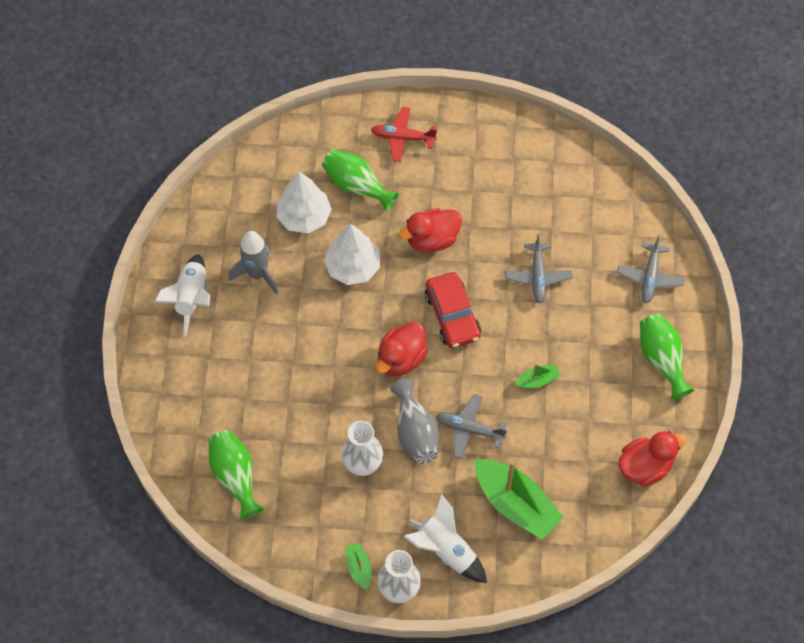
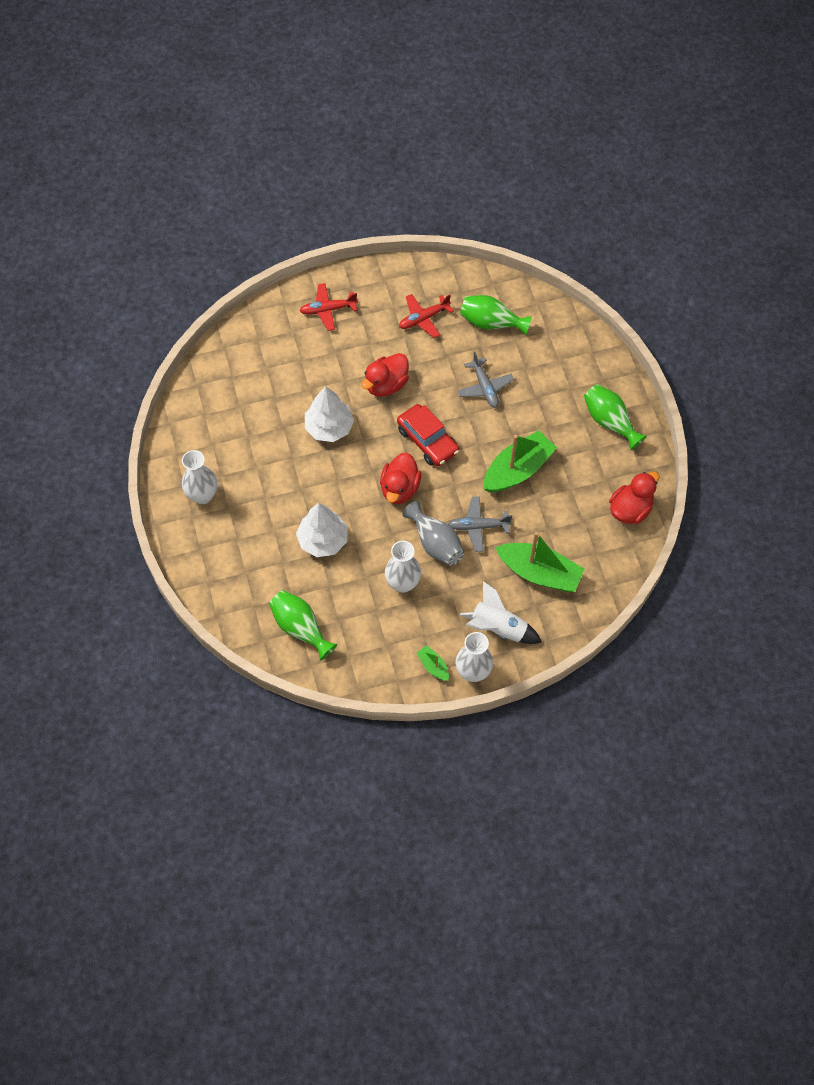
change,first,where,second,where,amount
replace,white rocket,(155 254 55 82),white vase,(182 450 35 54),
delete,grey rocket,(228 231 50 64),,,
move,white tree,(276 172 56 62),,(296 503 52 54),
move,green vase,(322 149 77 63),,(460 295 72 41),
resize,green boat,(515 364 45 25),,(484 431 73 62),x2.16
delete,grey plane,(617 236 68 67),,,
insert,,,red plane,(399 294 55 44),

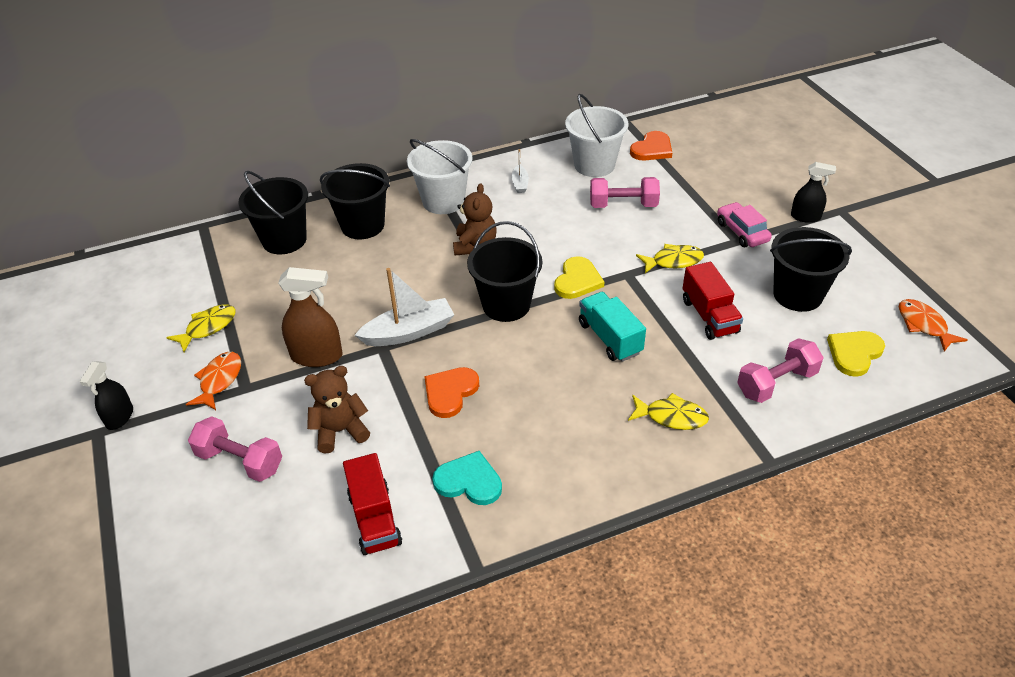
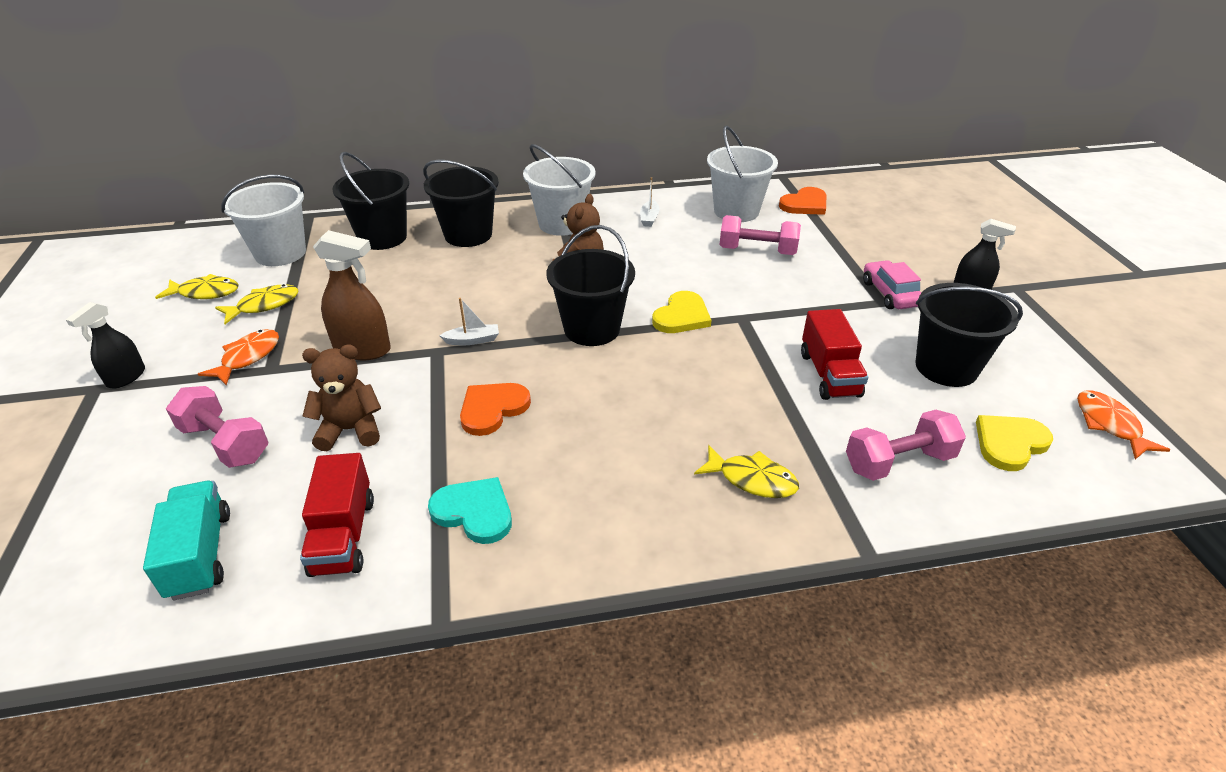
change,first,where,second,where,amount
resize,white boat,(355 268 99 78),,(439 298 60 47),x0.51
move,turquoise truck,(579 292 67 70),,(143 481 87 119),
move,yellow fish,(636 244 68 29),,(155 274 84 25),
insert,,,white bucket,(221 175 85 91),

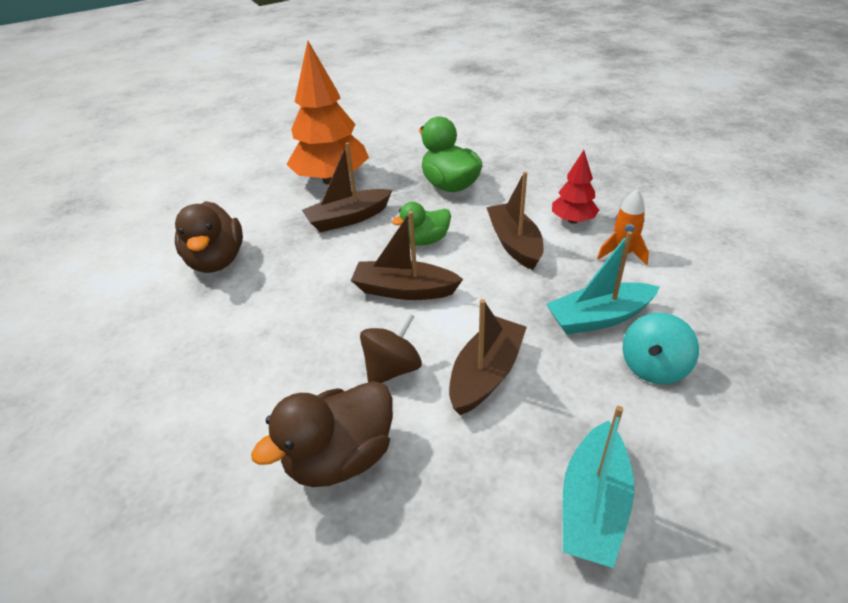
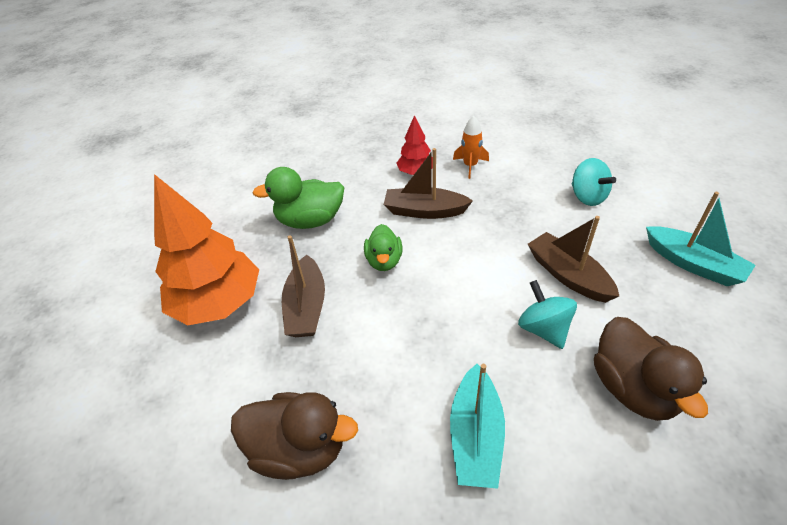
change,first,where,second,where,amount
delete,brown boat,(351 211 112 89),,,
recolor,brown spinning top,(360 312 62 71),turquoise spinning top,(518 280 59 69),
move,turquoise boat,(546 231 113 104),,(450 364 55 125),

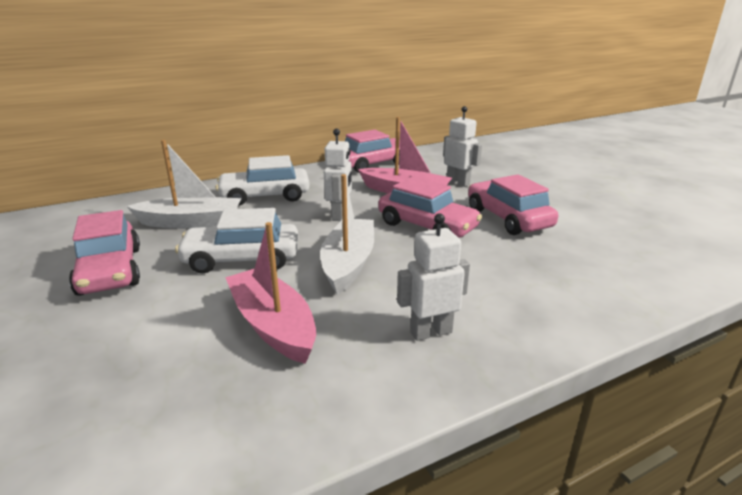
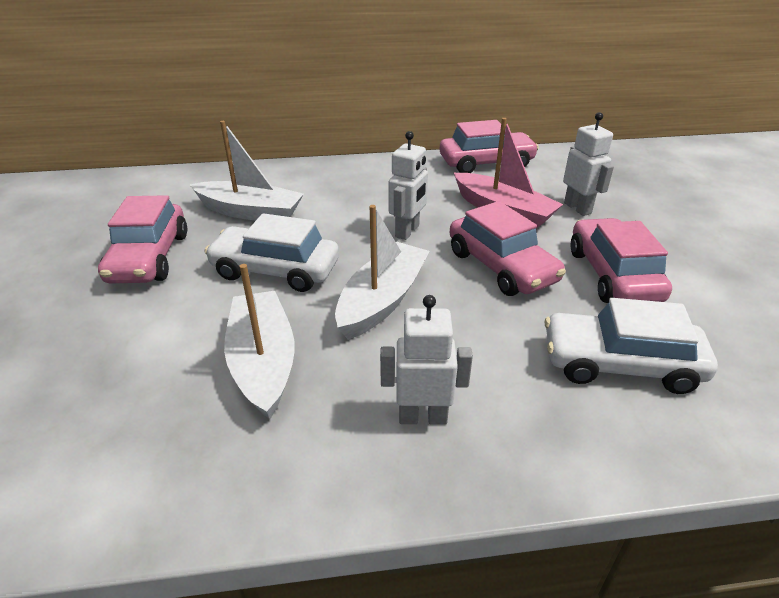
change,first,where,second,where,amount
move,white car,(215 155 95 51),,(545 298 173 96),
recolor,pink boat,(225 222 91 142),white boat,(224 264 71 156),

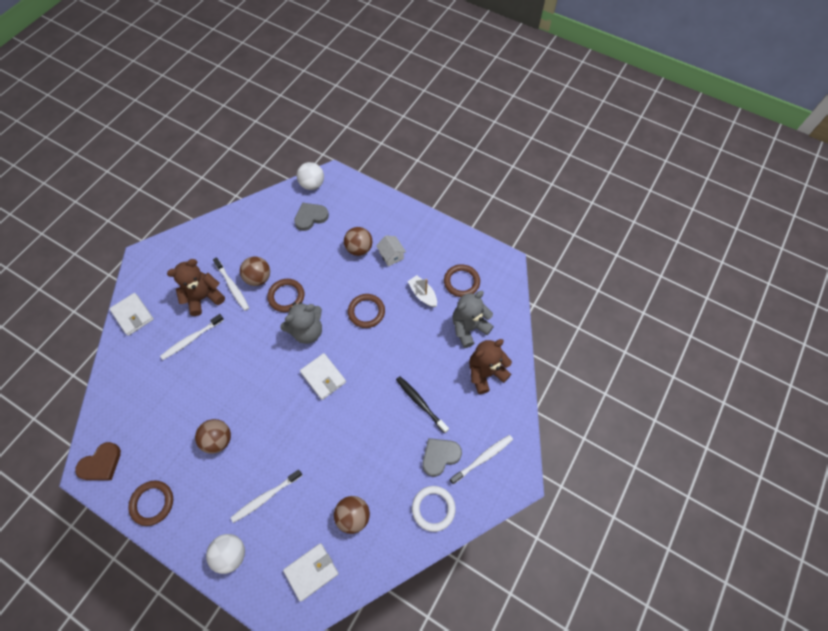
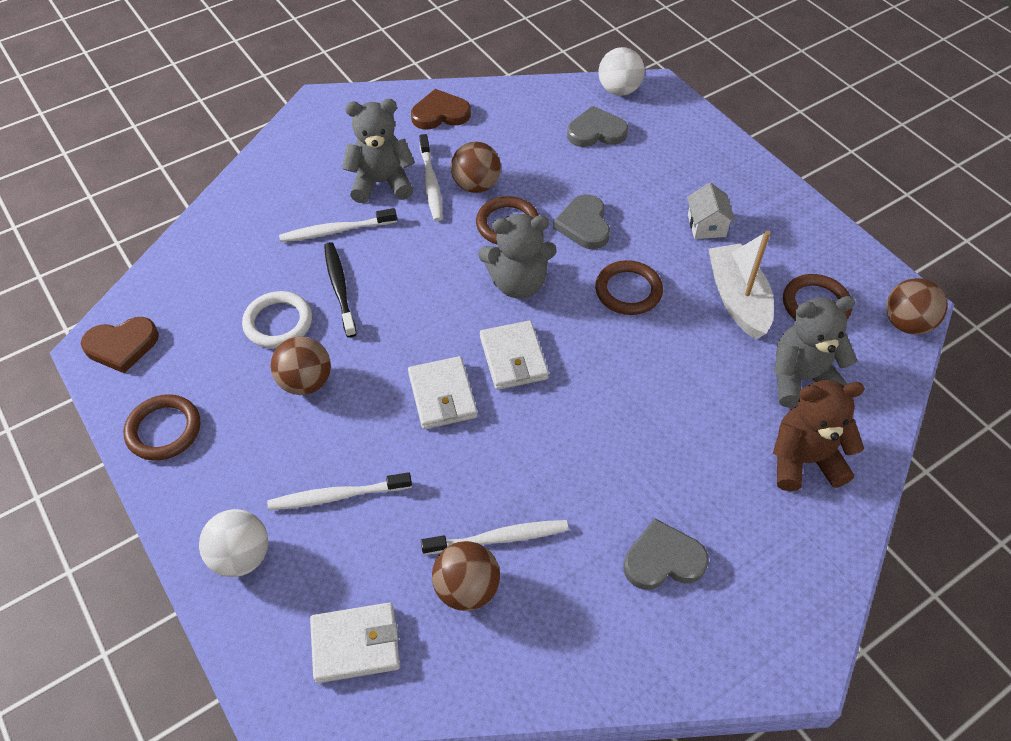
change,first,where,second,where,amount
move,white wallet,(109 293 45 43),,(408 356 70 73),
recolor,brown teddy bear,(167 259 58 57),grey teddy bear,(342 99 73 104),
move,brown ball,(344 227 28 29),,(886 278 61 57),
move,black toothbrush,(396 376 53 57),,(324 242 33 96),
resize,white boat,(407 275 30 32),,(708 231 66 108),x1.56
move,white ring,(412 486 44 46),,(242 291 70 57),
move,white toothbrush,(449 435 64 49),,(421 520 147 35),
insert,,,brown heart,(411 89 60 40),
insert,,,grey heart,(553 194 57 55),

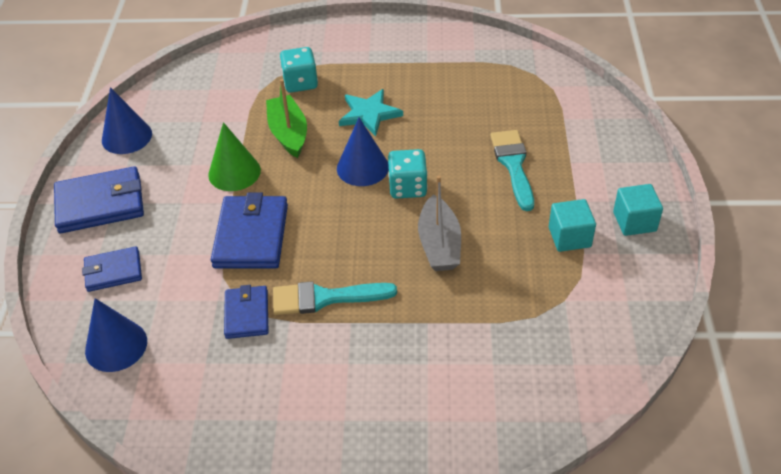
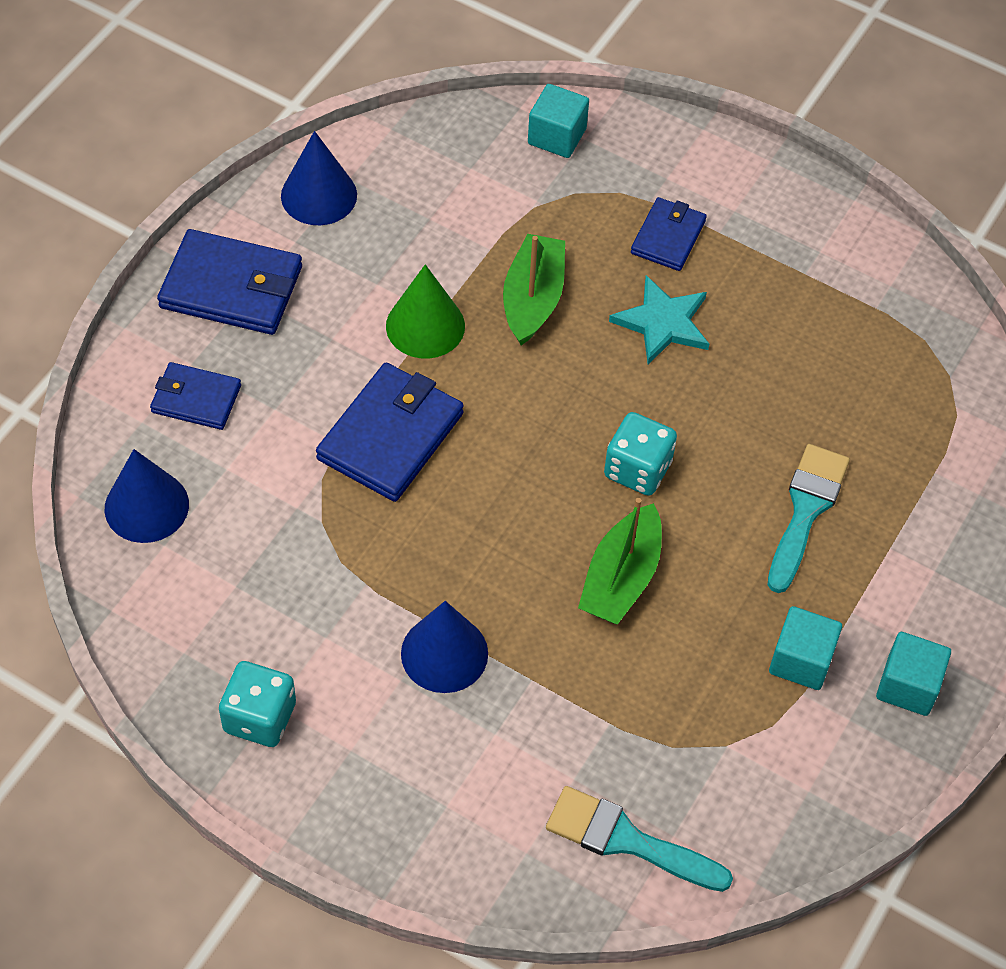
change,first,where,second,where,amount
move,blue wallet,(224 285 45 54),,(631 197 76 74),
move,turquoise brush,(273 281 124 34),,(546 786 187 106),
move,turquoise dice,(280 47 38 46),,(219 661 77 86),
move,blue cone,(337 118 52 68),,(401 601 87 92),
recolor,grey boat,(418 175 43 96),green boat,(578 498 84 127),
insert,,,turquoise cube,(528 84 61 74),

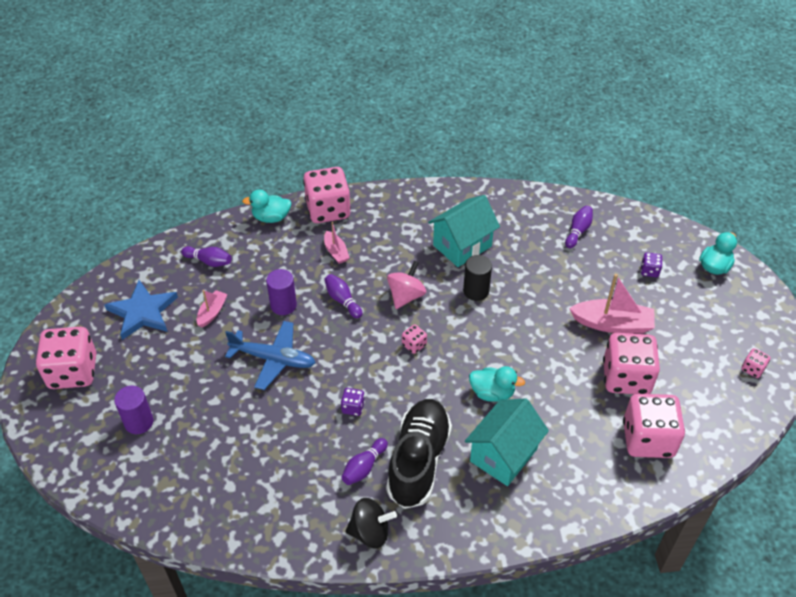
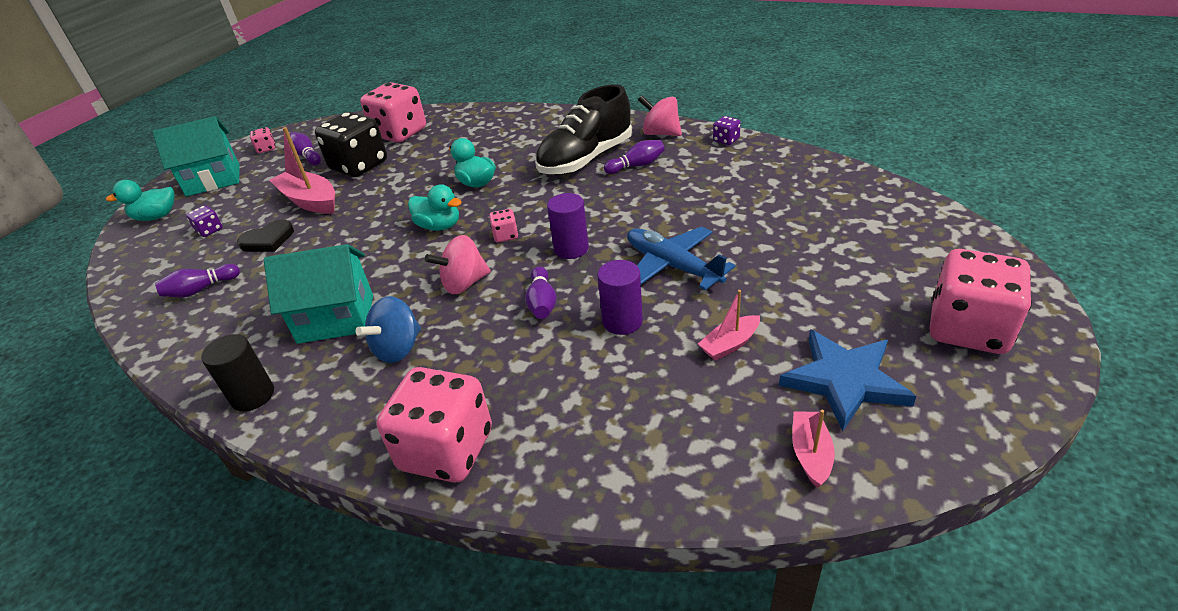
change,first,where,second,where,amount
move,purple cylinder,(114 385 39 49),,(547 193 42 66),
move,purple bowling pin,(181 246 50 21),,(290 132 31 33),
move,turquoise duck,(242 189 49 34),,(408 184 53 47),
move,pink boat,(324 222 26 42),,(792 410 43 78),
move,purple dice,(341 388 24 28),,(713 116 28 29),
recolor,black spinning top,(345 498 52 50),pink spinning top,(638 95 44 41),
move,black cylinder,(463 255 29 46),,(201 334 73 78),
move,turquoise house,(465 398 84 88),,(153 116 87 81),
recolor,pink dice,(603 333 57 61),black dice,(315 112 72 65),
insert,,,black heart,(237 219 57 33),
insert,,,blue spinning top,(356 296 65 67),

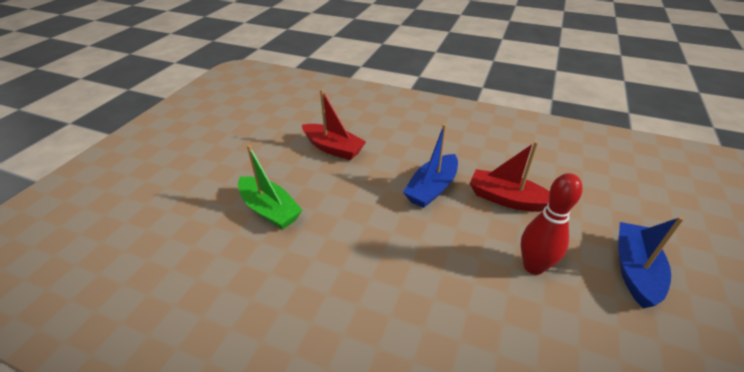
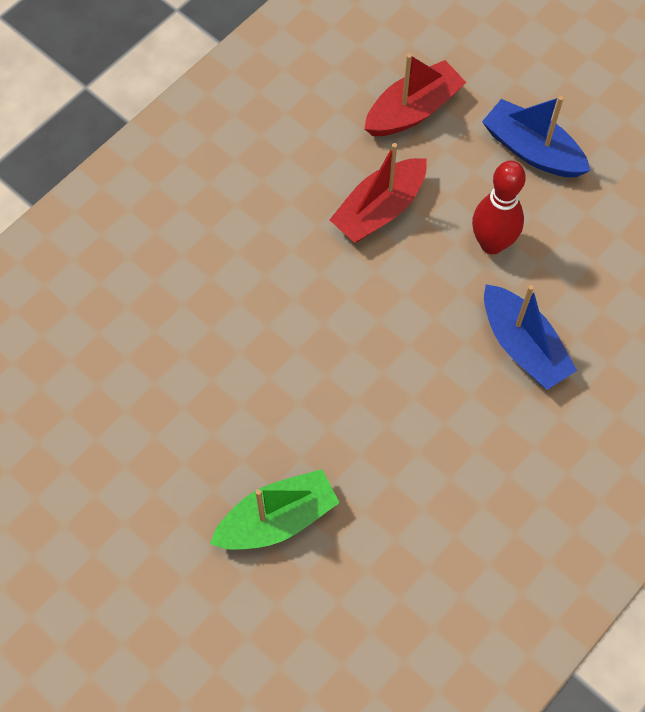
change,first,where,second,where,amount
move,red boat,(302 89 64 71),,(364 54 103 82),
move,blue boat,(403 124 55 84),,(484 284 93 106),

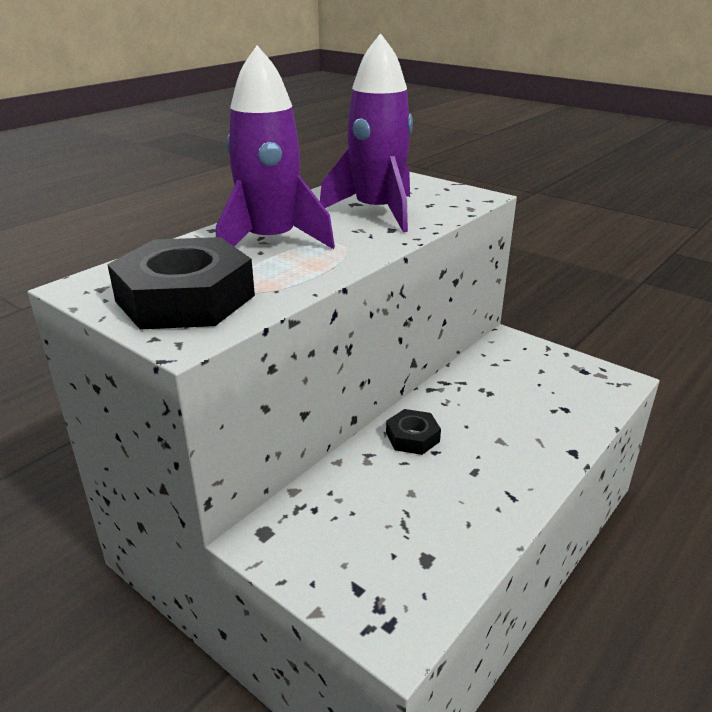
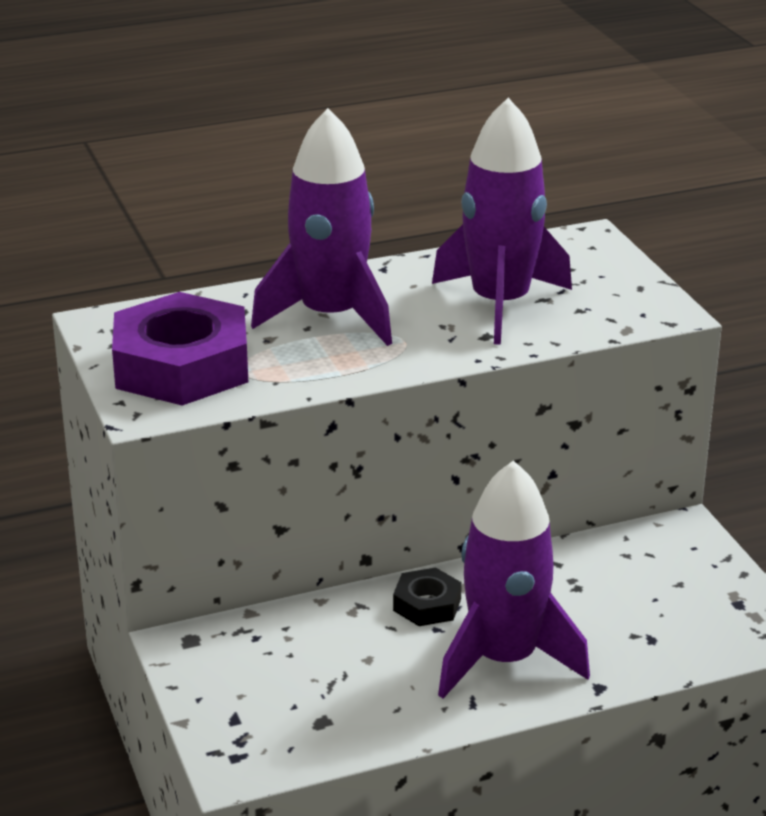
change,first,where,second,where,amount
recolor,black nut,(107 237 148 93),purple nut,(112 292 136 114),
insert,,,purple rocket,(438 460 152 238),

